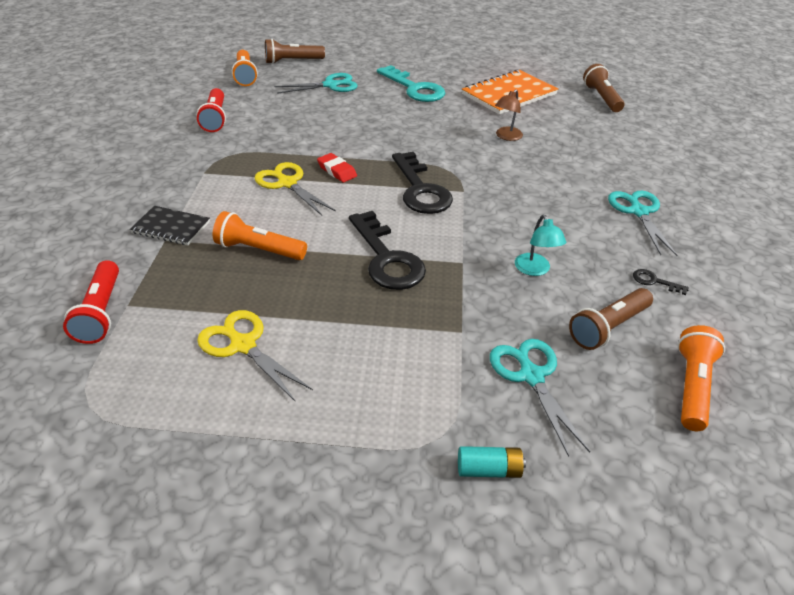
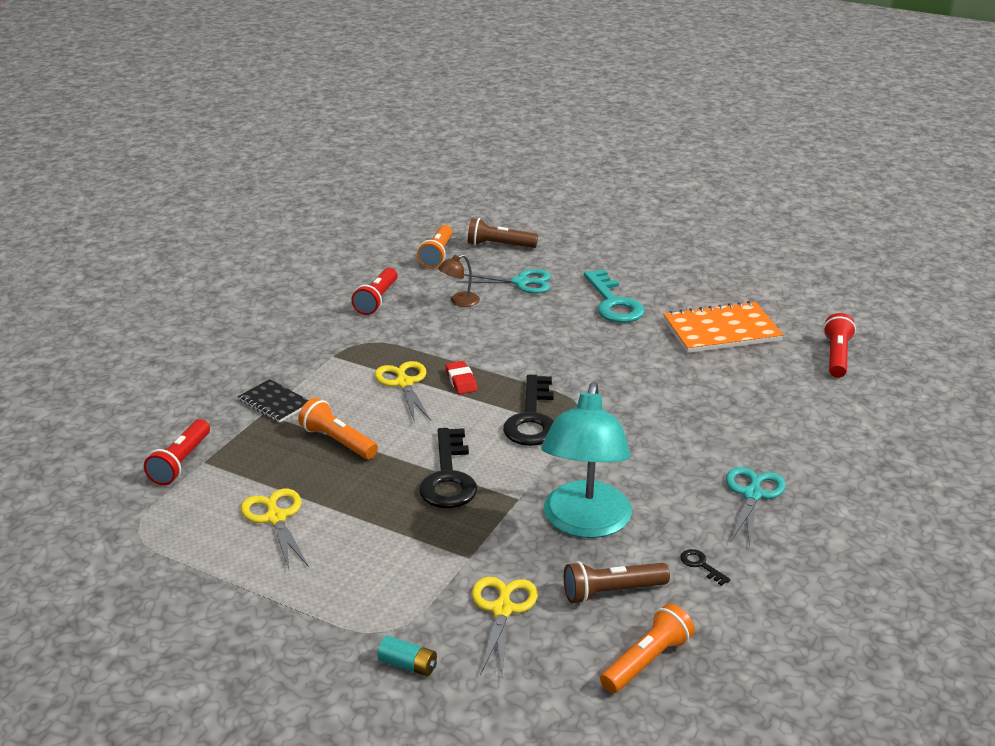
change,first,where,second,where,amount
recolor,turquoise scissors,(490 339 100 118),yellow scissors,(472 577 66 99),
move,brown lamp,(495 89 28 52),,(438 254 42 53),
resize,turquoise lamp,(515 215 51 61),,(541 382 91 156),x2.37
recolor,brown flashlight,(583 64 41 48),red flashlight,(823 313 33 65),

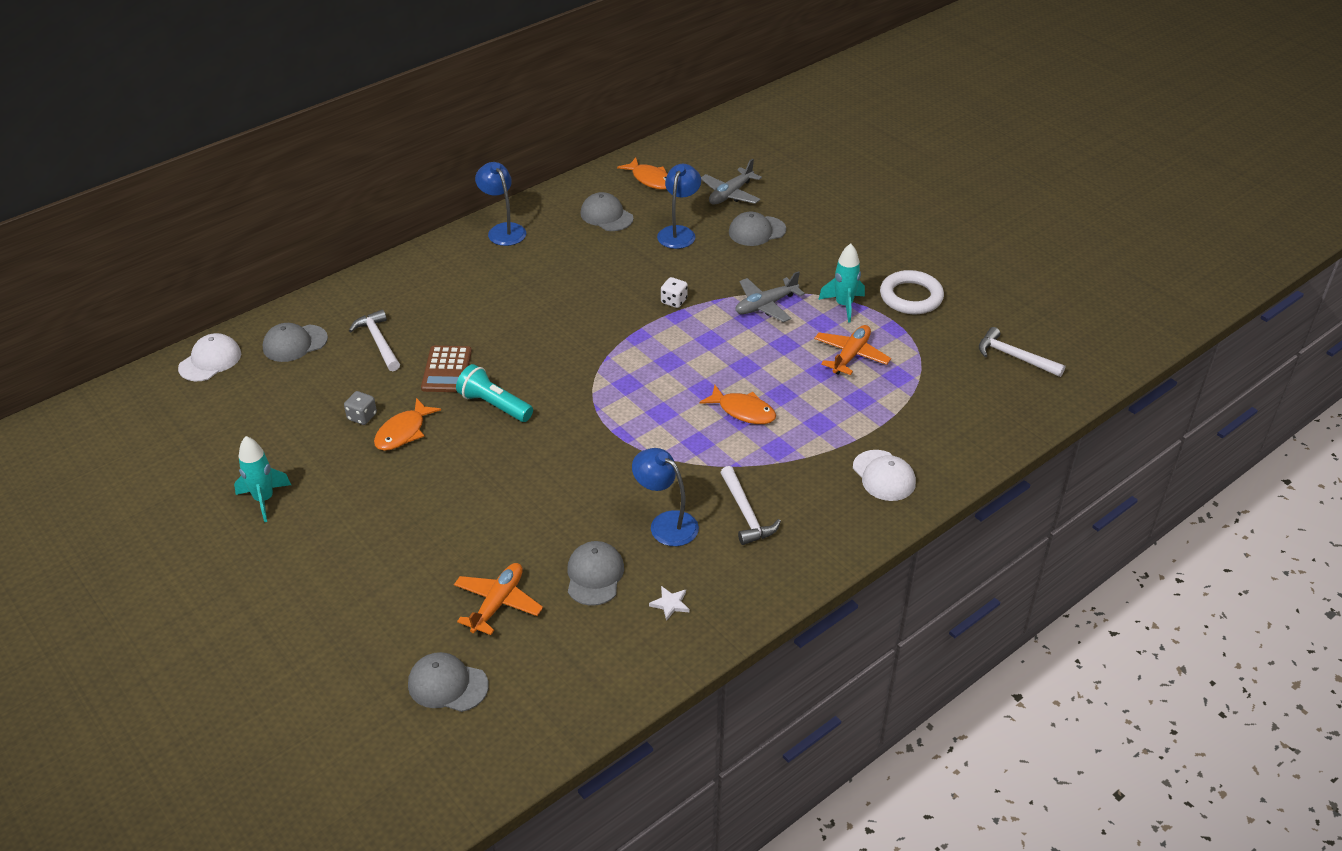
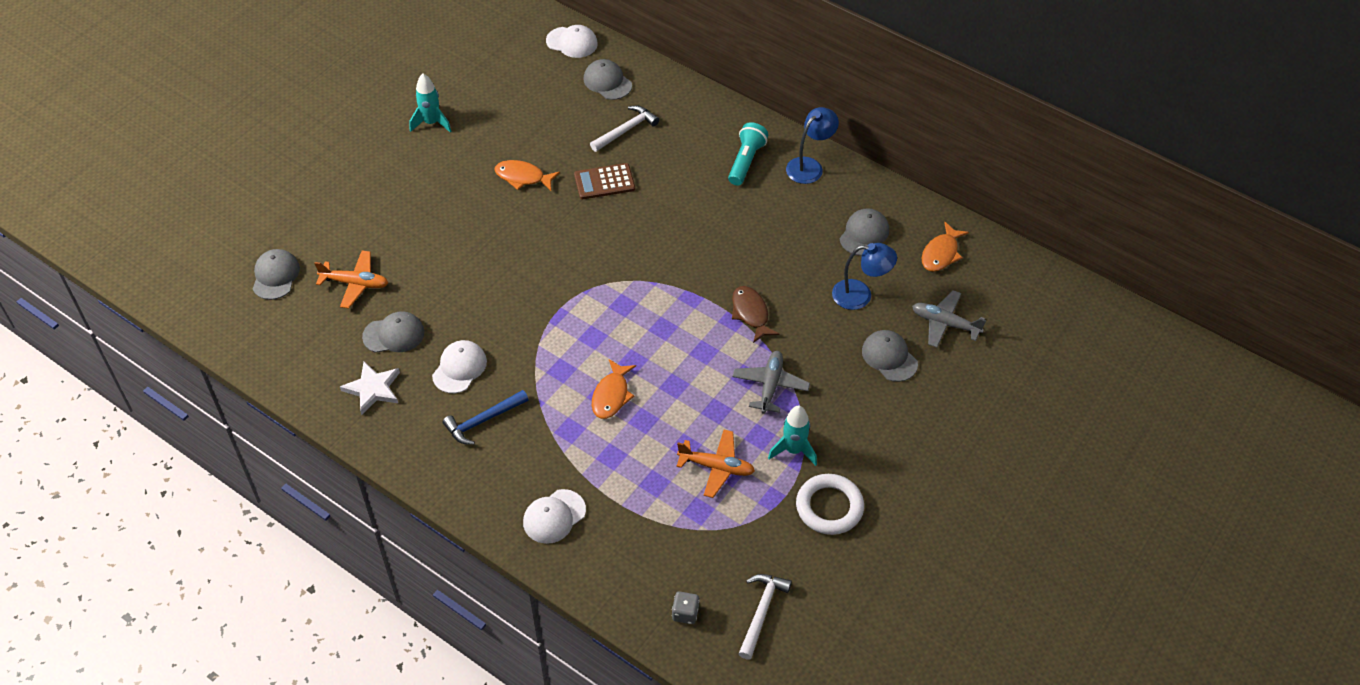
change,first,where,second,where,amount
move,grey dice,(344 391 33 34),,(672 591 27 33),
move,turquoise flashlight,(456 364 77 58),,(728 122 40 64),
replace,blue lamp,(632 448 67 98),white cap,(432 340 55 53),
resize,white star,(649 586 41 35),,(340 361 60 54),x1.83
replace,white dice,(661 277 27 31),brown fish,(732 286 47 57),
recolor,white hammer,(720 466 61 79),blue hammer,(442 390 87 55),
rotate,grey plane,(735 271 70 51),,(733 351 77 63),60 degrees clockwise

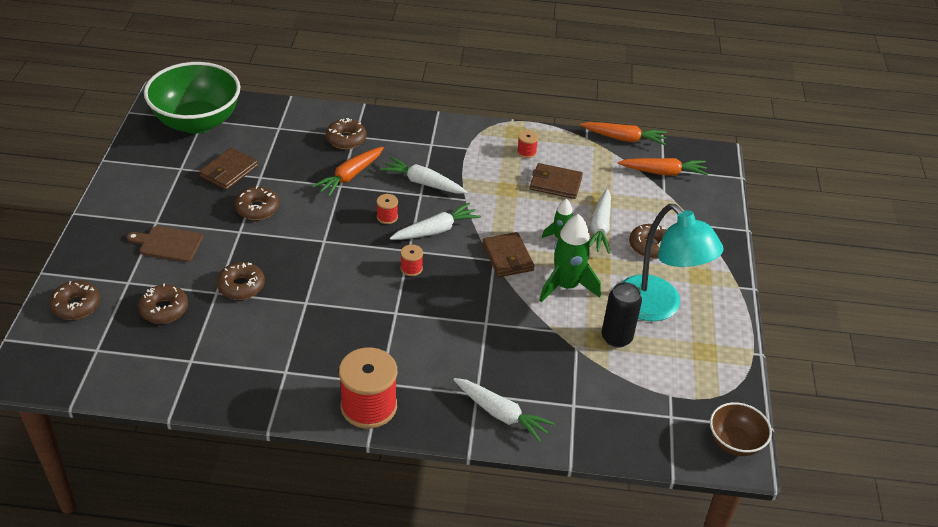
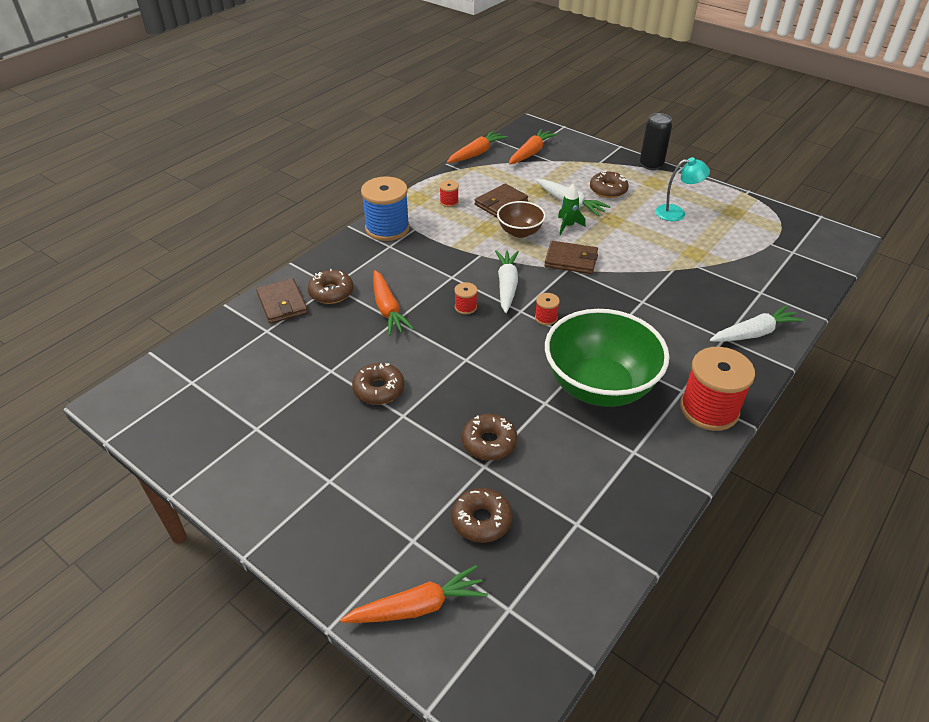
change,first,where,second,where,amount
replace,brown donut,(49 281 51 39),orange carrot,(340 565 148 58),
delete,brown cutting board,(127 226 76 36),,,
move,green bowl,(144 62 96 72),,(545 309 124 98),
move,brown wallet,(199 148 59 42),,(256 278 52 46),
delete,white carrot,(380 157 87 37),,,
delete,green rocket,(539 214 62 89),,,
move,black can,(602 282 40 66),,(640 113 32 57),
resize,turquoise lamp,(622 204 102 117),,(655 157 55 64),x0.54
move,brown bowl,(710 402 62 54),,(497 201 49 37),
insert,,,blue spool,(361 176 49 65),

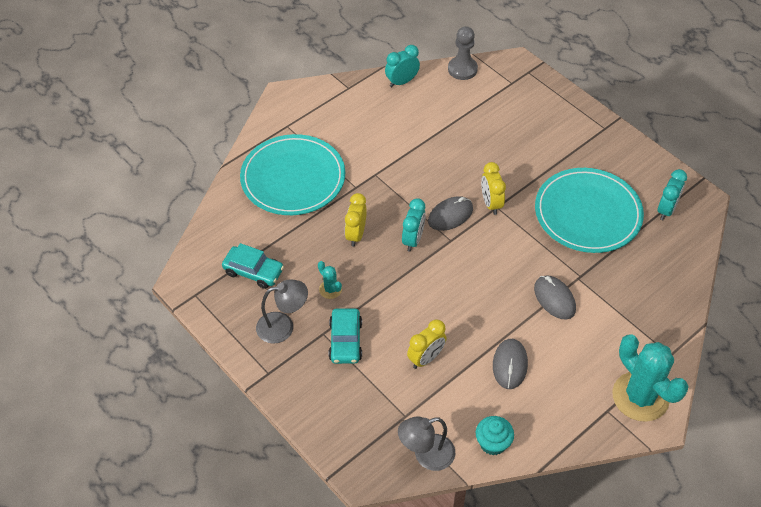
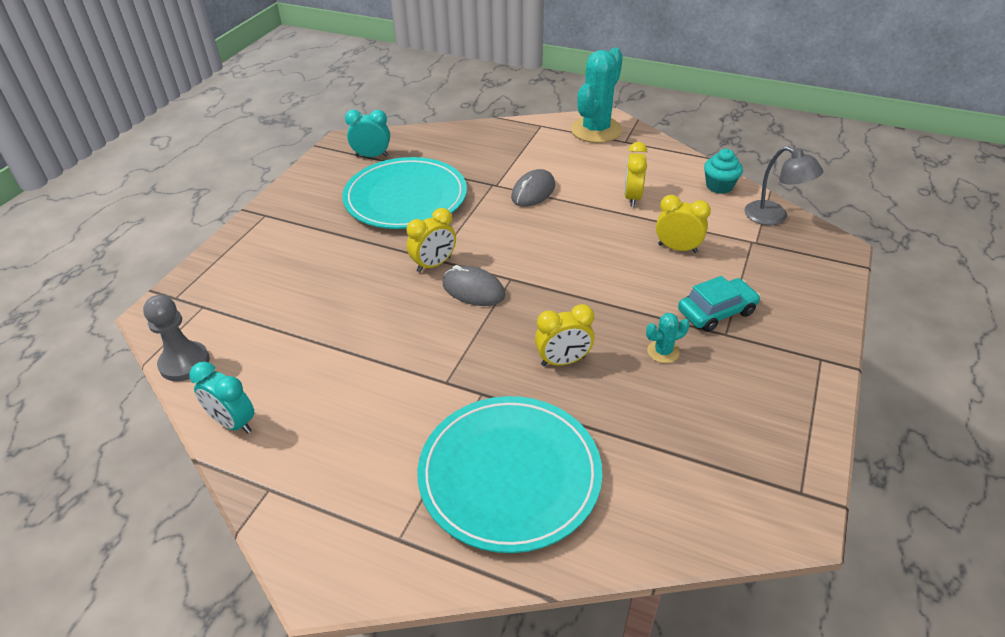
change,first,where,second,where,amount
delete,turquoise car,(222 243 62 46),,,
delete,grey lamp,(256 279 52 64),,,
rotate,turquoise cactus,(318 261 24 38),,(646 313 44 50),45 degrees clockwise
delete,turquoise clock,(402 198 24 54),,,
replace,grey mouse,(493 339 35 50),yellow clock,(624 142 23 65),

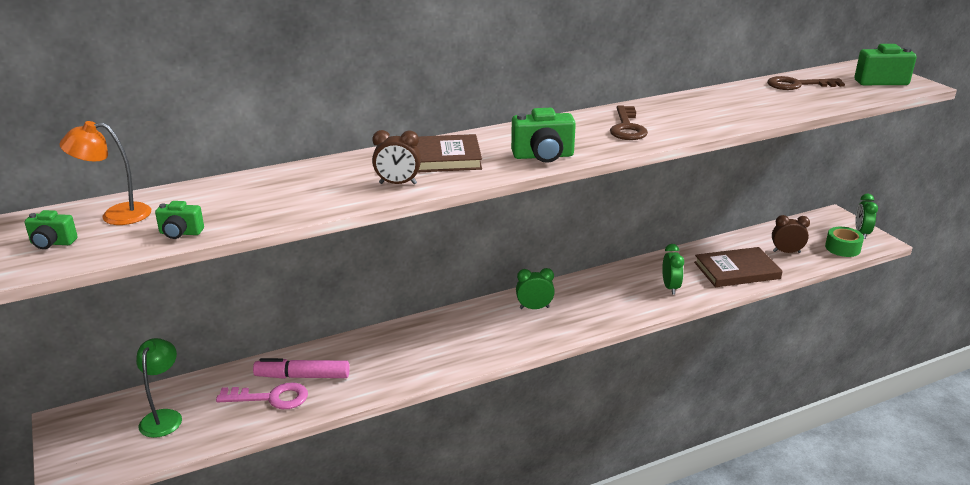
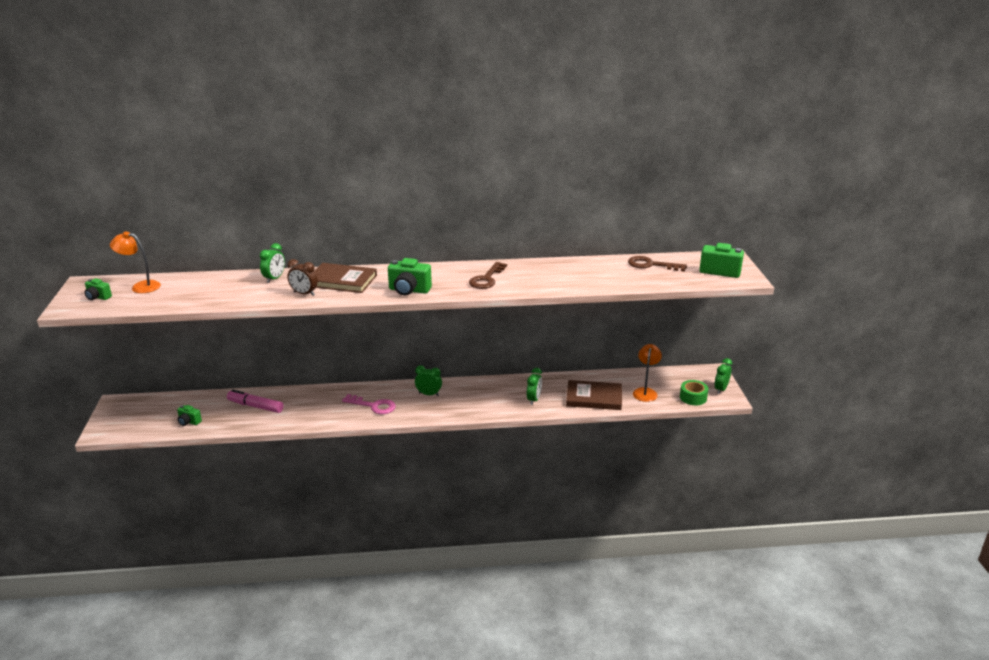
change,first,where,second,where,amount
delete,green lamp,(136 338 46 100),,,
move,green camera,(155 201 49 38),,(177 405 25 21),
move,pink key,(216 382 92 27),,(342 394 54 20),
replace,brown clock,(772 215 38 38),orange lamp,(633 344 29 58),
insert,,,green clock,(260 243 25 40),

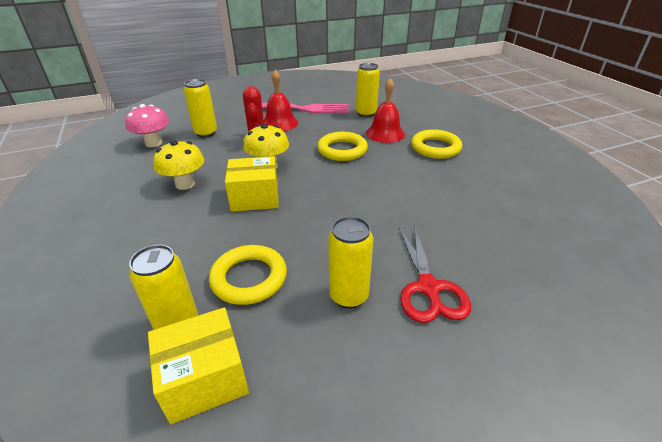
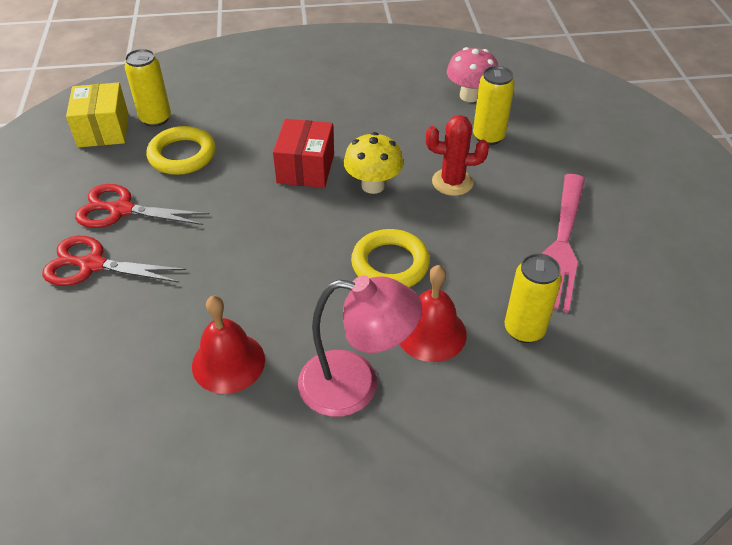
change,first,where,second,where,amount
delete,yellow mushroom,(154 141 50 49),,,
recolor,yellow box,(225 156 54 56),red box,(273 119 61 69),
move,red bell,(264 70 35 61),,(192 296 73 98),
replace,yellow can,(328 216 45 93),red scissors,(75 184 134 44),
replace,yellow ring,(411 130 51 29),pink lamp,(298 276 124 141),

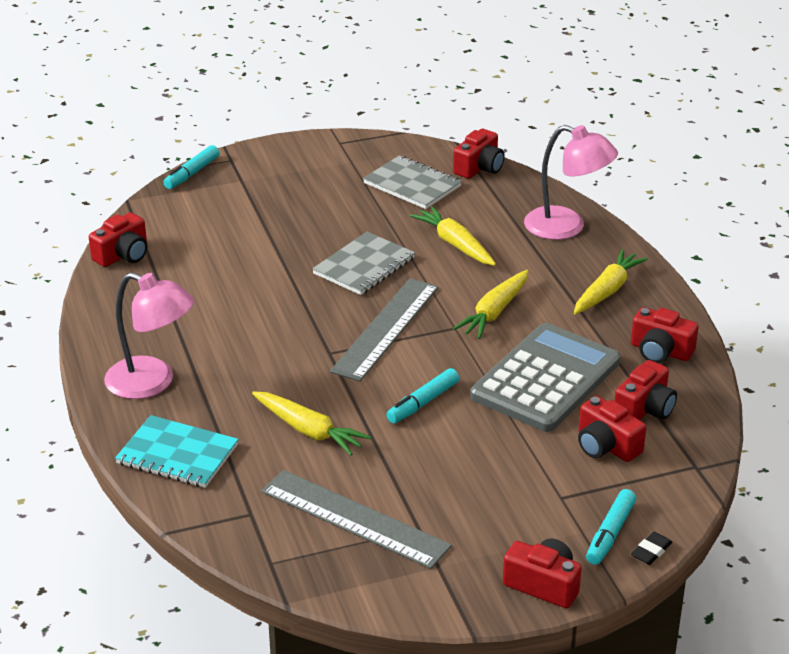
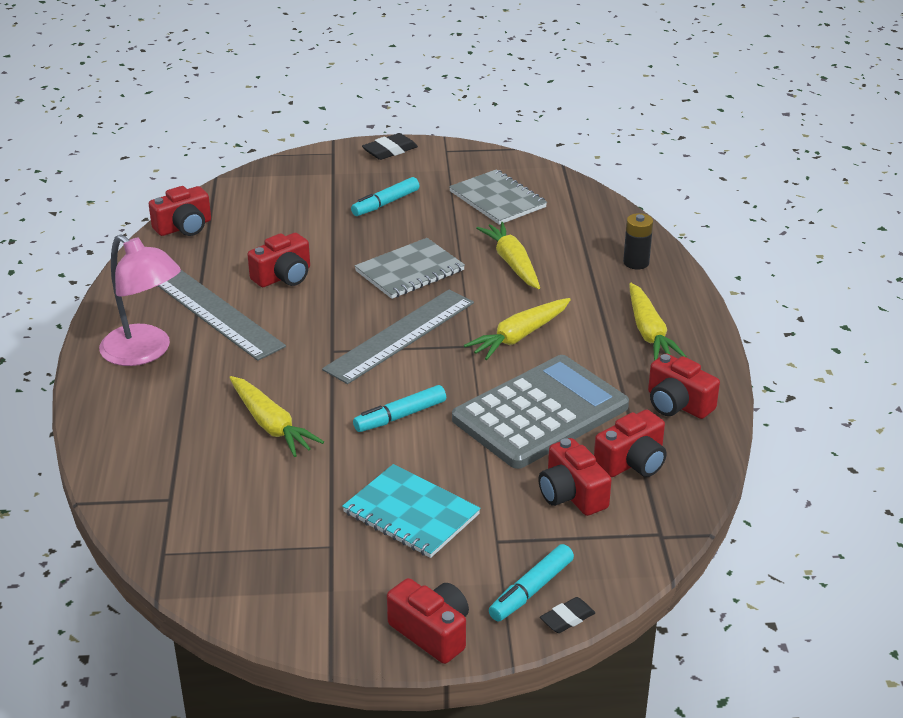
change,first,where,second,where,amount
move,turquoise notebook,(115 415 124 73),,(342 464 139 94),
move,turquoise marker,(163 145 56 44),,(351 177 68 39),
move,grey ruler,(261 470 191 99),,(158 270 128 91),
move,red camera,(453 129 52 50),,(247 233 63 54),
replace,pink lamp,(524 125 94 115),black battery,(623 213 30 56),
rotate,yellow carrot,(574 249 74 65),,(629 283 57 78),120 degrees clockwise
insert,,,black eraser,(362 133 56 27),

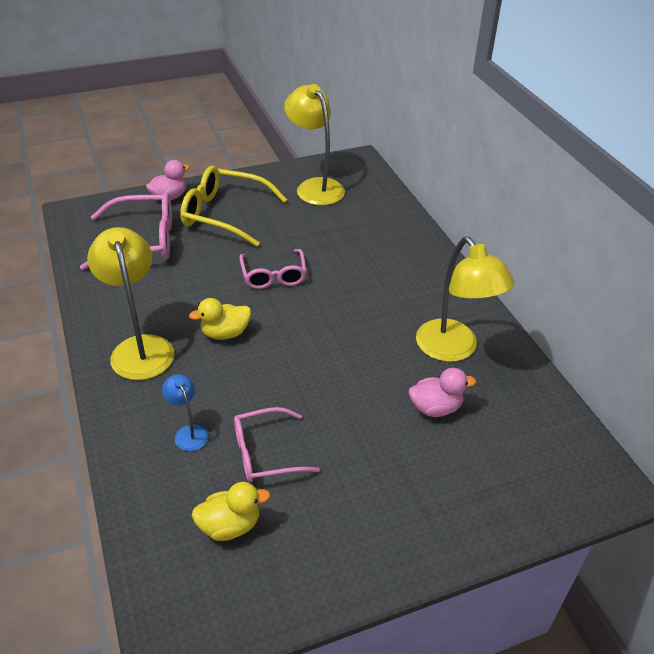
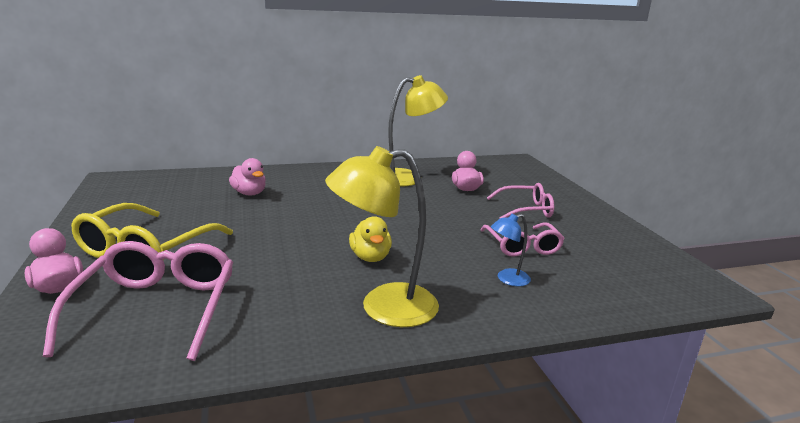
change,first,where,second,where,amount
delete,yellow duck,(191 482 80 59),,,
move,pink glasses,(239 249 68 40),,(487 183 67 35),
delete,yellow lamp,(284 84 61 122),,,
insert,,,pink duck,(229 158 37 37),

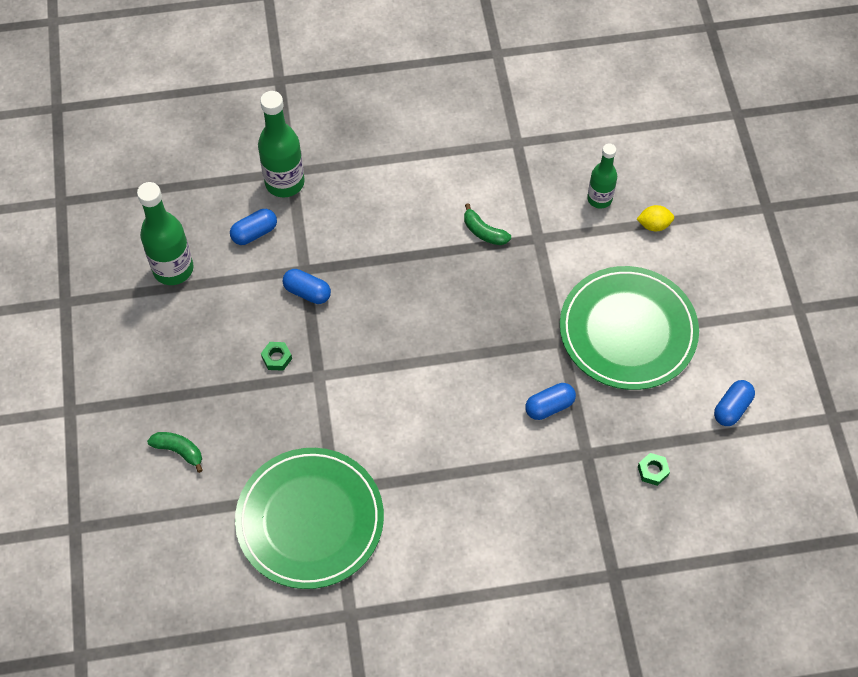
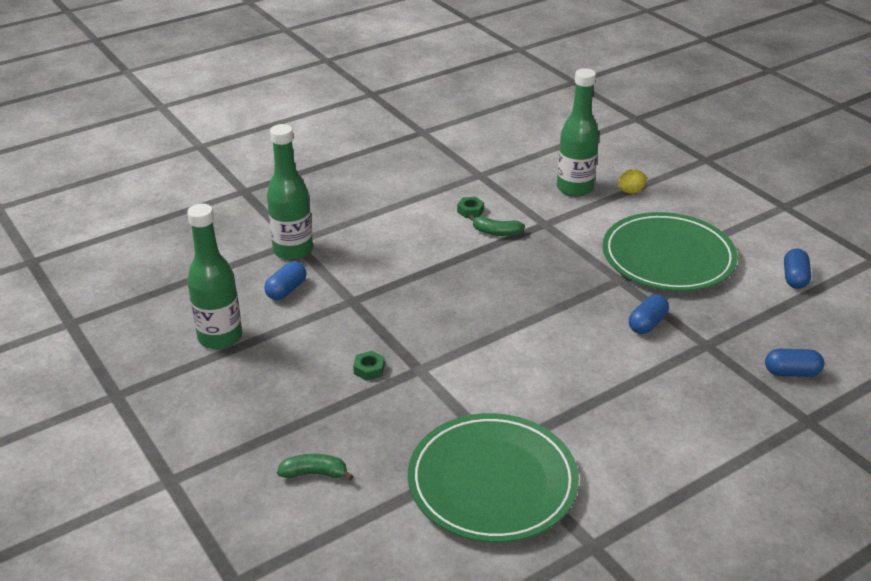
change,first,where,second,where,amount
move,blue capsule,(283 269 48 35),,(765 349 59 28),
resize,green bottle,(587 144 30 65),,(557 68 42 129),x1.59
move,green nut,(638 453 32 33),,(457 197 27 21),

